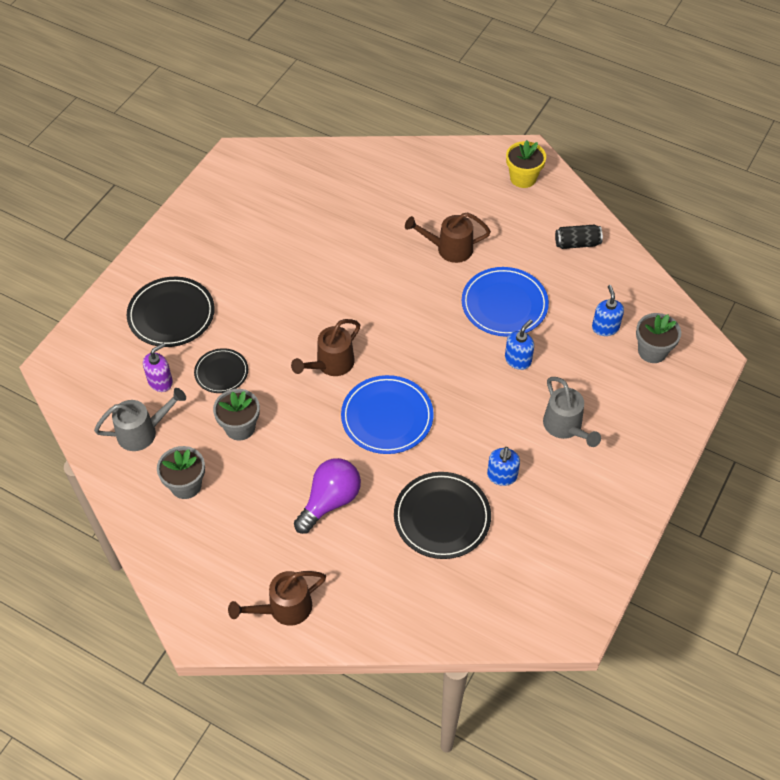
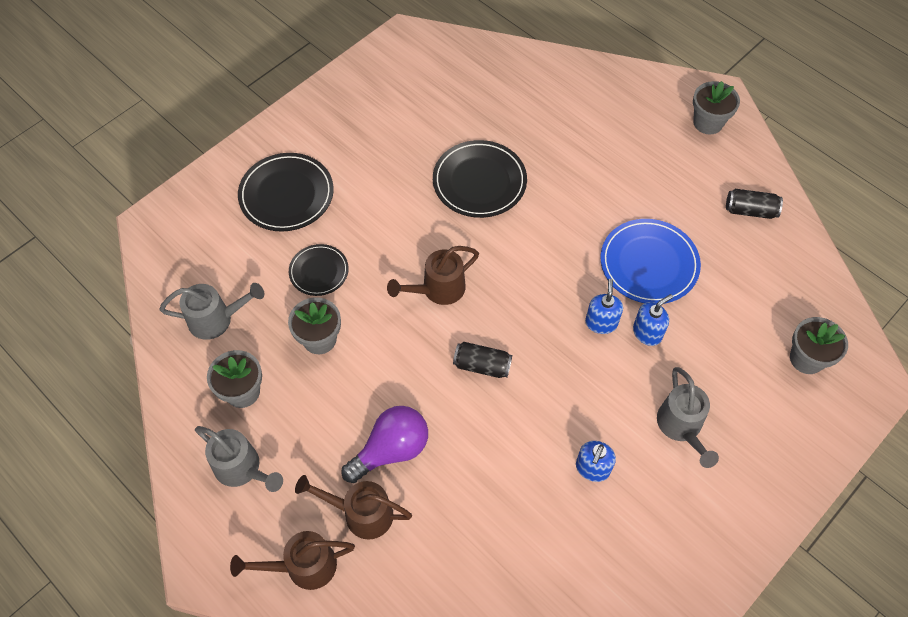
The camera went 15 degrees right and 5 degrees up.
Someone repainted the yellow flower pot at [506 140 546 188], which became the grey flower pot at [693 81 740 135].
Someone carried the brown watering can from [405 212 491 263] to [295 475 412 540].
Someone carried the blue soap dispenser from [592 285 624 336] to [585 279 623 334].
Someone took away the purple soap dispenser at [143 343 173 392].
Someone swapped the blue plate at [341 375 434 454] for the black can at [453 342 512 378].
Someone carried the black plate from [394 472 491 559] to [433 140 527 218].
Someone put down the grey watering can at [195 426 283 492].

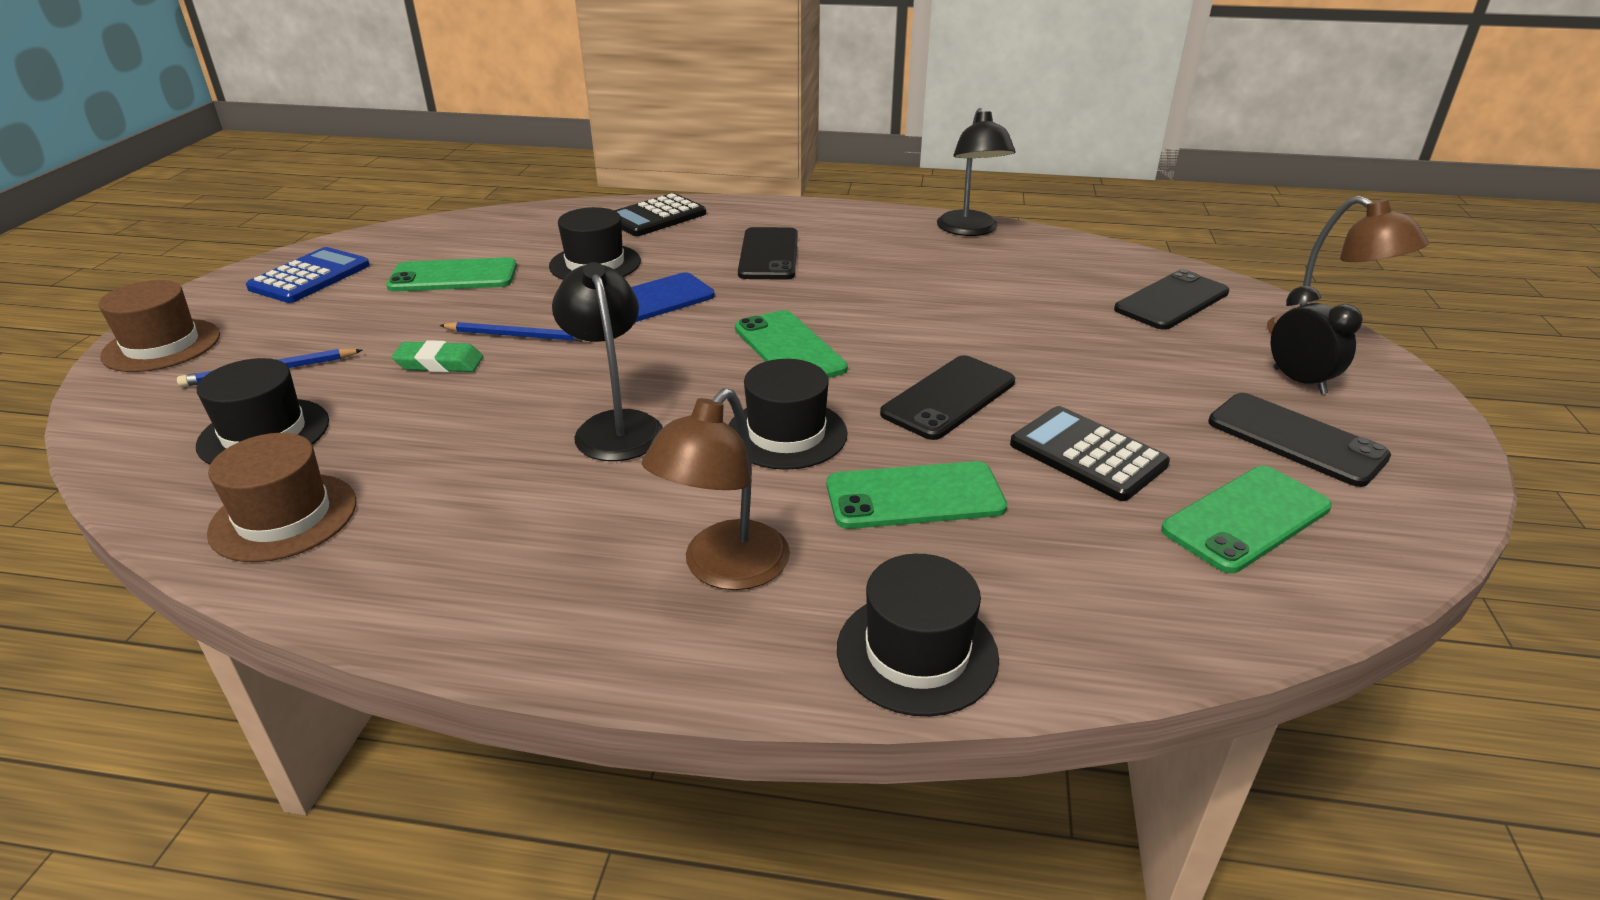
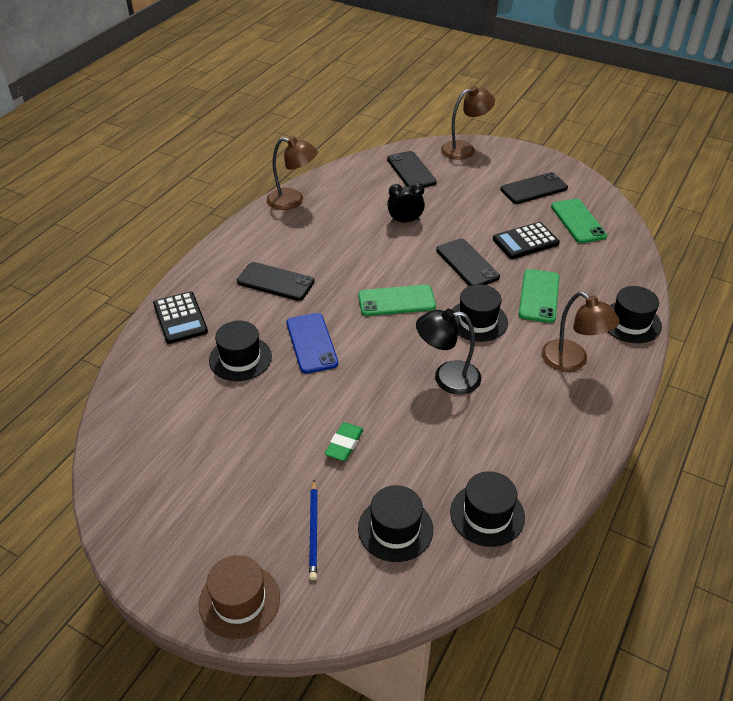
The camera went 70 degrees left and 10 degrees up.
Someone repainted the black lamp at [937 108 1016 236], which became the brown lamp at [267 136 318 210].
Someone took away the blue calculator at [246 247 370 303].
Someone took away the green phone at [386 257 517 292].
Someone carried the black clock from [1271 286 1363 394] to [387 182 425 223].
Someone took away the blue pencil at [439 322 590 342].
Someone repainted the brown hat at [207 433 356 562], which became the black hat at [450 471 525 547].

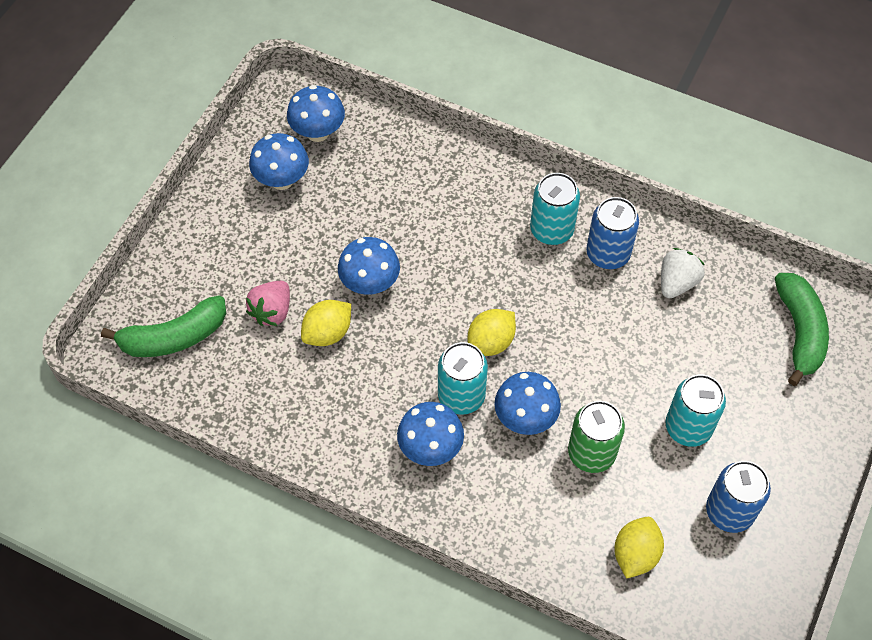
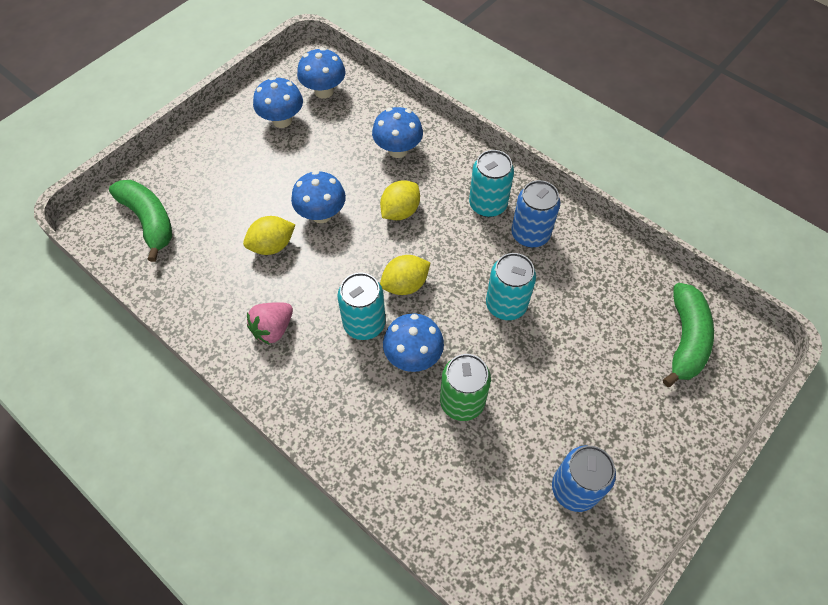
The camera went 15 degrees right and 0 degrees up.
Someone took away the white strawberry at [661 248 705 298].
Someone carried the pink strawberry from [246 281 290 326] to [247 302 293 345].
Someone rotated the green banana at [101 295 226 357] by 120 degrees counterclockwise.
Someone carried the turquoise can from [665 374 726 447] to [486 253 536 320].
Someone carried the blue mushroom from [397 402 464 466] to [372 107 423 158].
Someone carried the yellow lemon from [614 517 664 579] to [380 180 420 220].

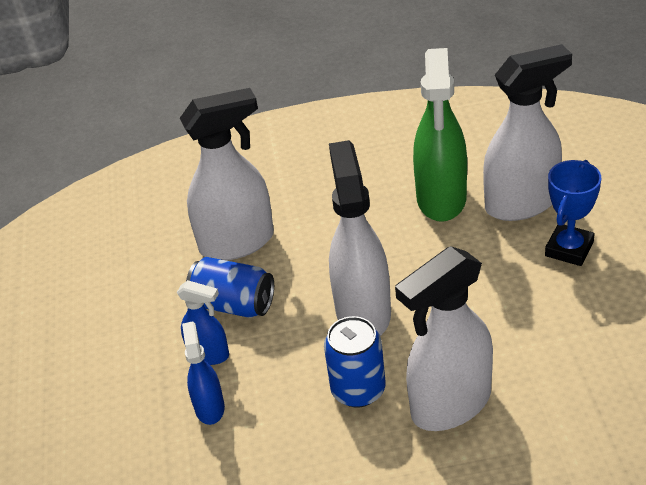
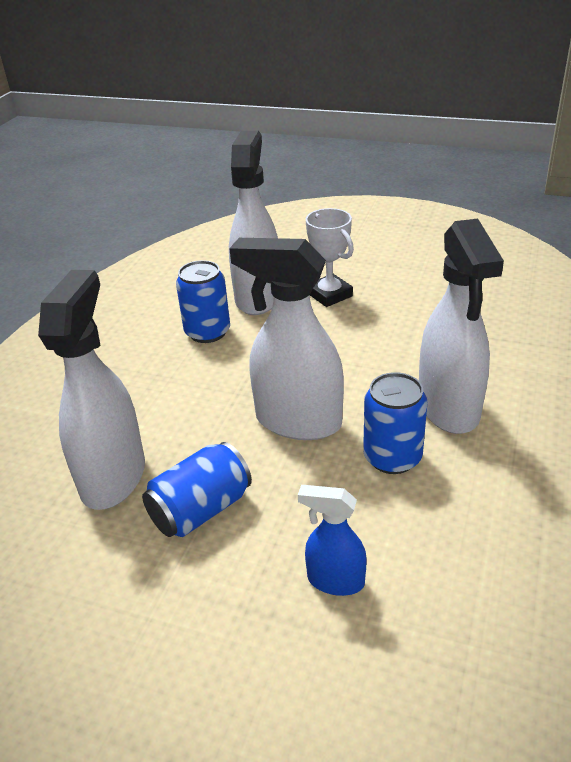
The camera went 65 degrees left and 5 degrees down.
Someone swapped the green spray bottle at [413 48 467 222] for the blue can at [176 260 230 343].
Someone repainted the blue trophy at [545 160 601 266], which became the white trophy at [306 208 354 307].
Someone took away the blue spray bottle at [177 280 229 365].

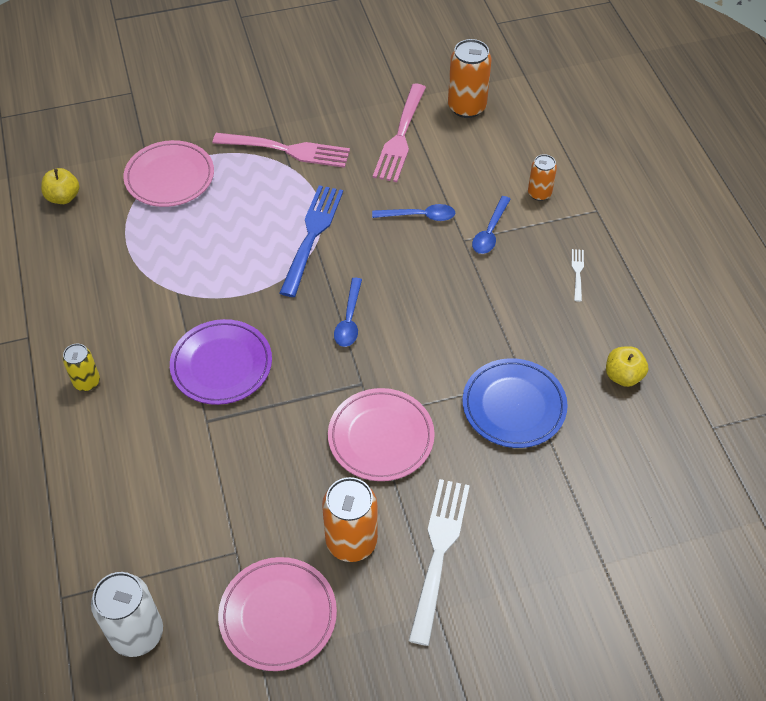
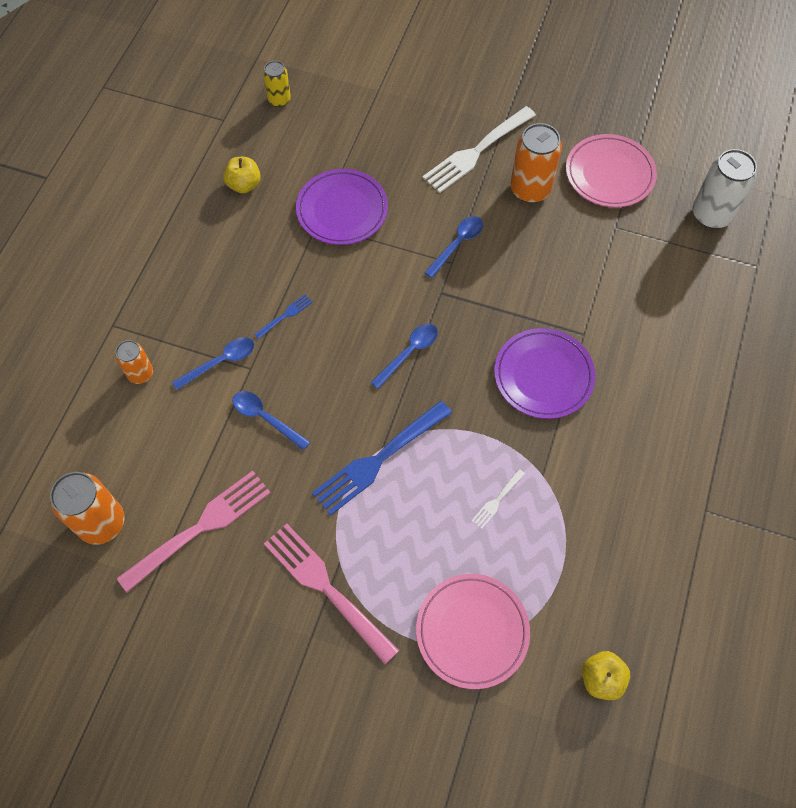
The camera went 145 degrees left and 10 degrees up.
Someone carried the white fork from [572 249 584 302] to [471 469 525 529].
Someone carried the yellow can from [63 344 100 391] to [263 61 291 107].
Someone repainted the blue plate at [462 358 568 448], which became the purple plate at [296 169 388 245].
Someone swapped the pink plate at [328 388 435 481] for the blue spoon at [424 216 483 278].
Someone put down the blue fork at [254 295 313 339].

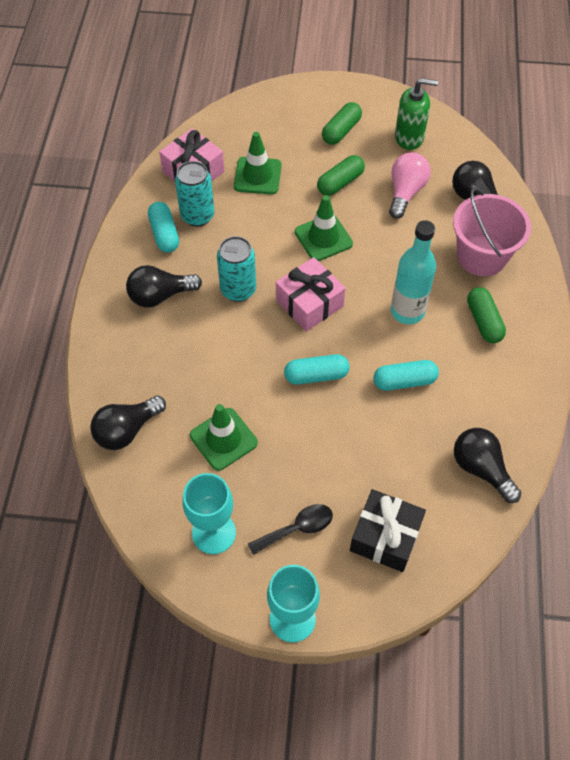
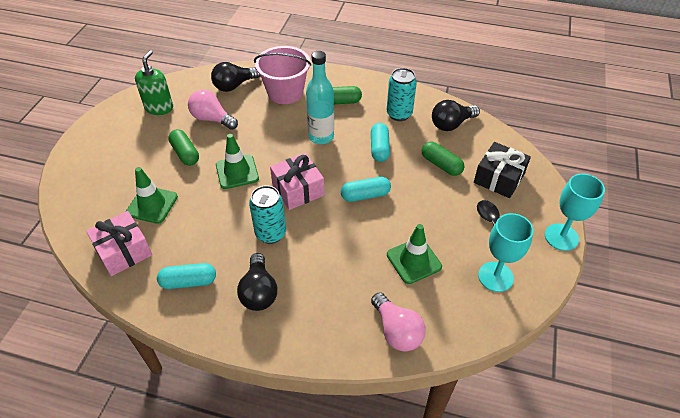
The camera went 80 degrees left and 10 degrees down.
Someone carried the green capsule from [322 102 362 145] to [422 142 465 176].
Someone carried the turquoise can from [175 161 214 227] to [387 68 417 121].
Someone rotated the turquoise capsule at [284 354 349 385] by 75 degrees clockwise.
Someone repainted the black light bulb at [90 395 166 450], which became the pink light bulb at [371 292 426 352].

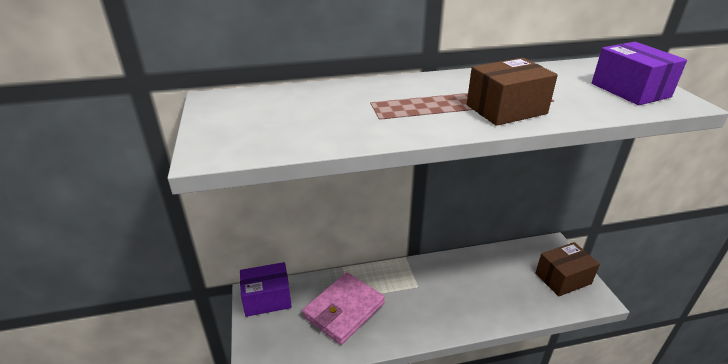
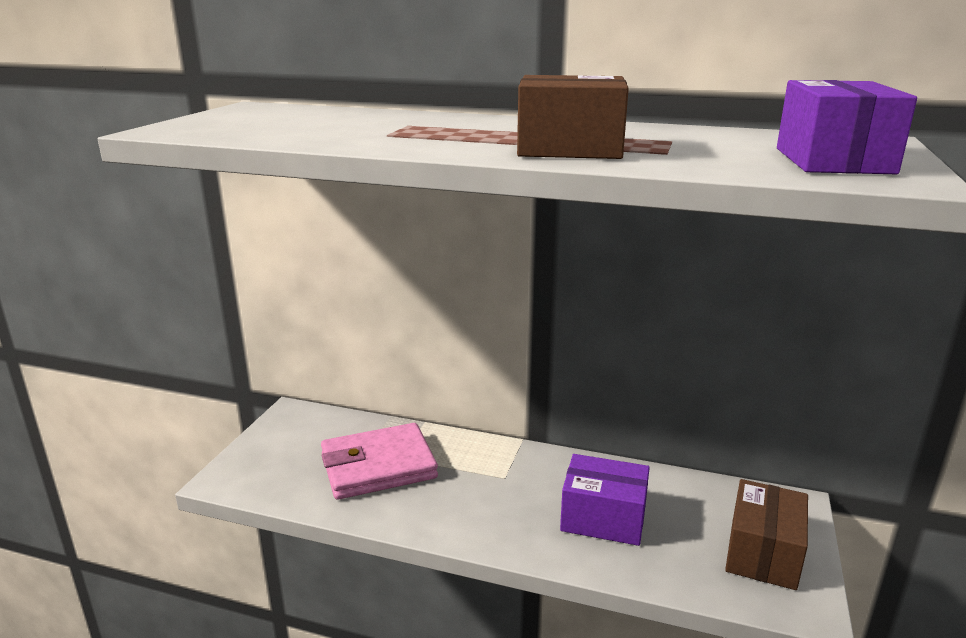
The camera went 30 degrees right and 10 degrees down.
Someone rotated the brown box at [535 242 600 297] by 75 degrees counterclockwise.
Someone carried the purple box from [240 262 292 317] to [560 454 650 546].

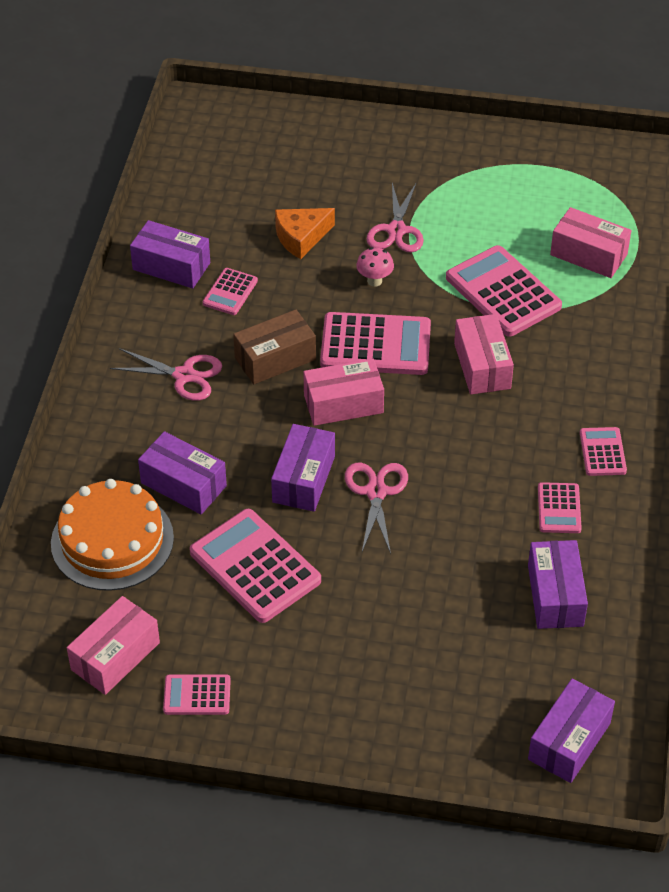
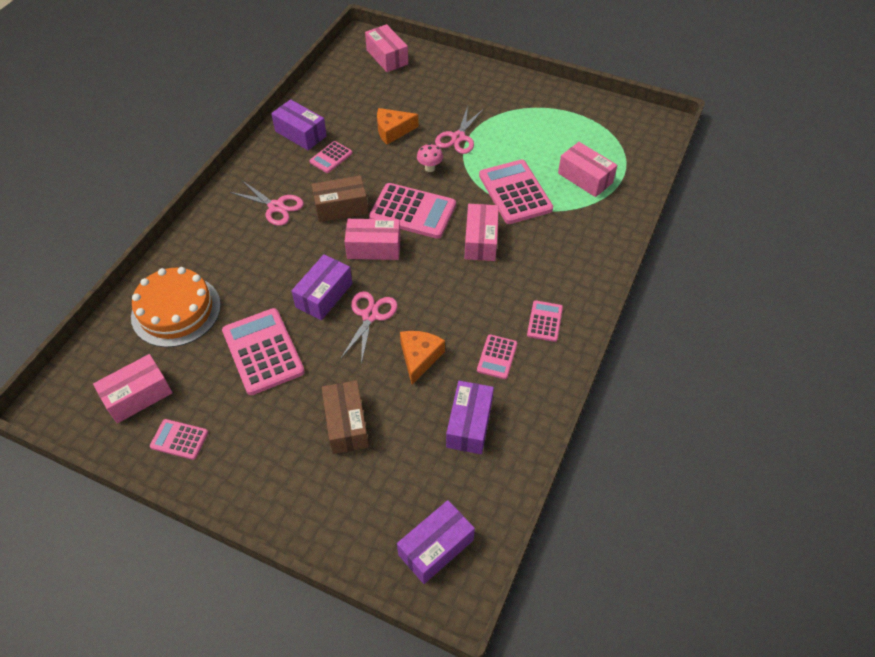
The camera went 15 degrees right and 5 degrees up.
Someone took away the purple box at [138 431 227 514].
Someone put down the pink box at [365 24 408 72].
Someone put down the orange cheese at [400 331 445 384].
Someone put down the brown box at [322 380 369 454].

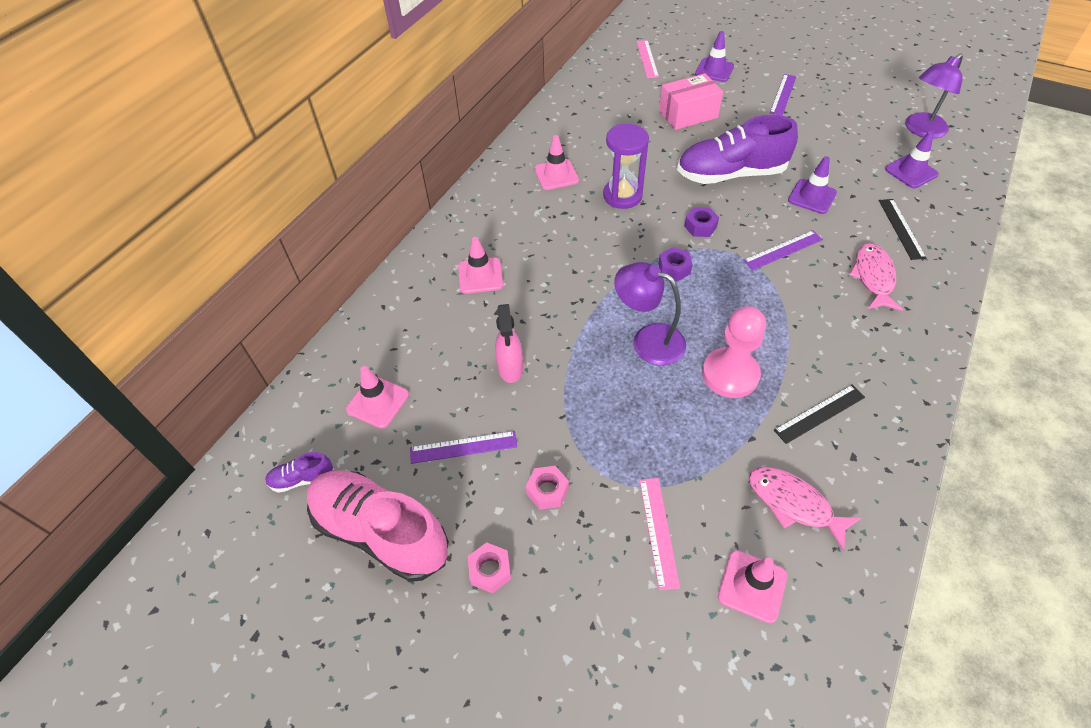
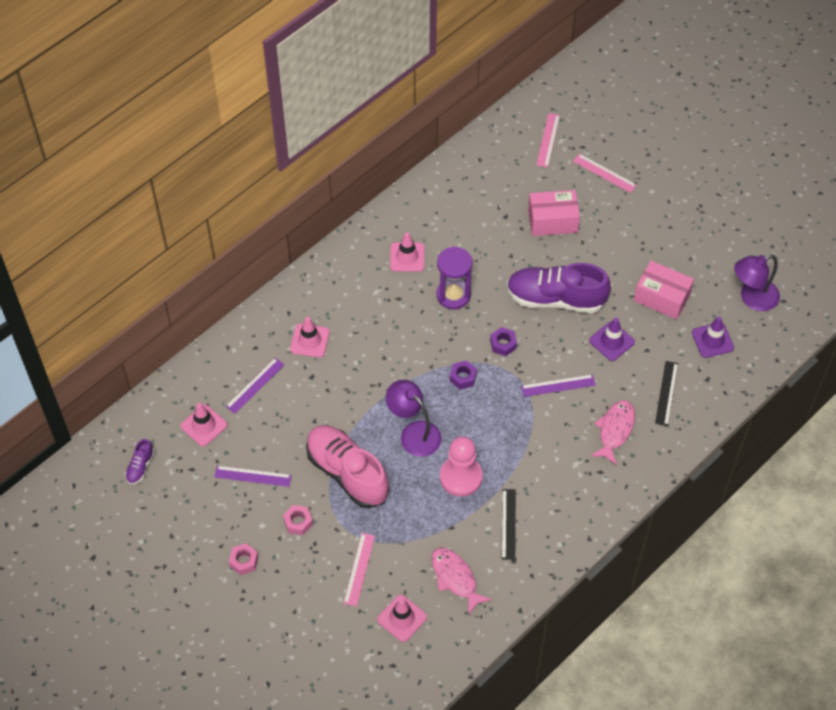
The camera went 15 degrees right and 5 degrees up.
Someone swapped the purple traffic cone at [695 31 734 82] for the pink ruler at [573 154 637 193].
Someone carried the purple ruler from [770 74 797 116] to [226 358 285 414].
Someone took away the pink spray bottle at [495 304 523 383].
Someone rotated the black ruler at [774 385 865 444] by 75 degrees counterclockwise.
Someone rotated the purple shoe at [265 452 334 493] by 75 degrees counterclockwise.
Someone carried the pink shoe from [307 470 449 582] to [306 425 389 508].
Someone put down the pink box at [634 261 694 319].

